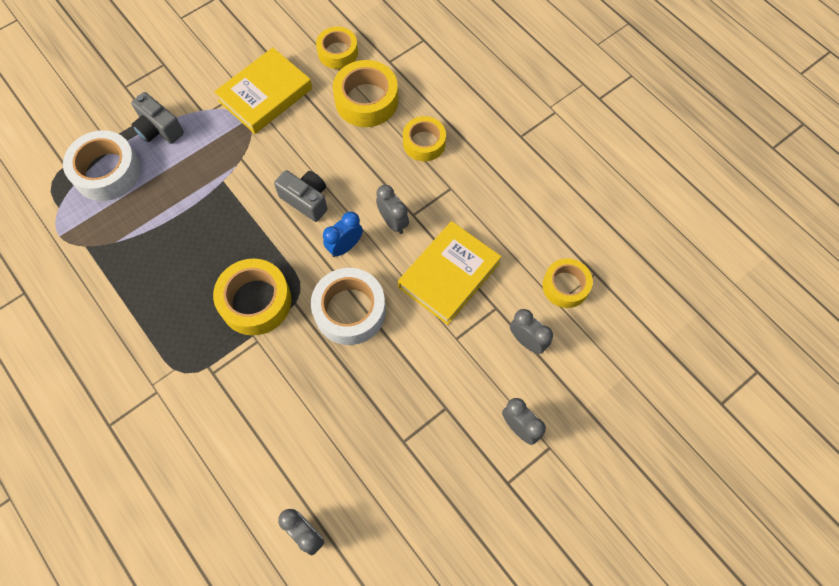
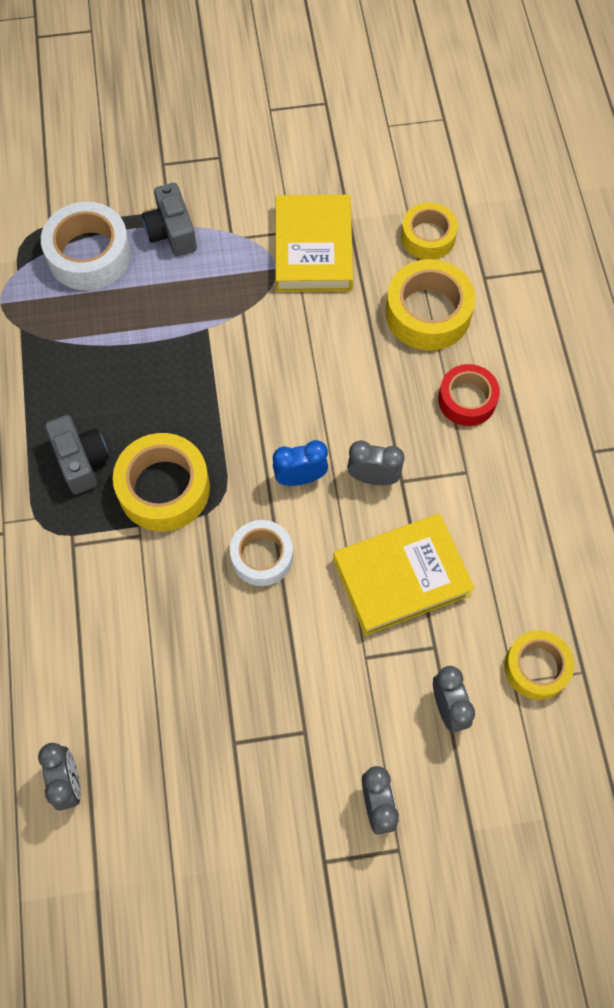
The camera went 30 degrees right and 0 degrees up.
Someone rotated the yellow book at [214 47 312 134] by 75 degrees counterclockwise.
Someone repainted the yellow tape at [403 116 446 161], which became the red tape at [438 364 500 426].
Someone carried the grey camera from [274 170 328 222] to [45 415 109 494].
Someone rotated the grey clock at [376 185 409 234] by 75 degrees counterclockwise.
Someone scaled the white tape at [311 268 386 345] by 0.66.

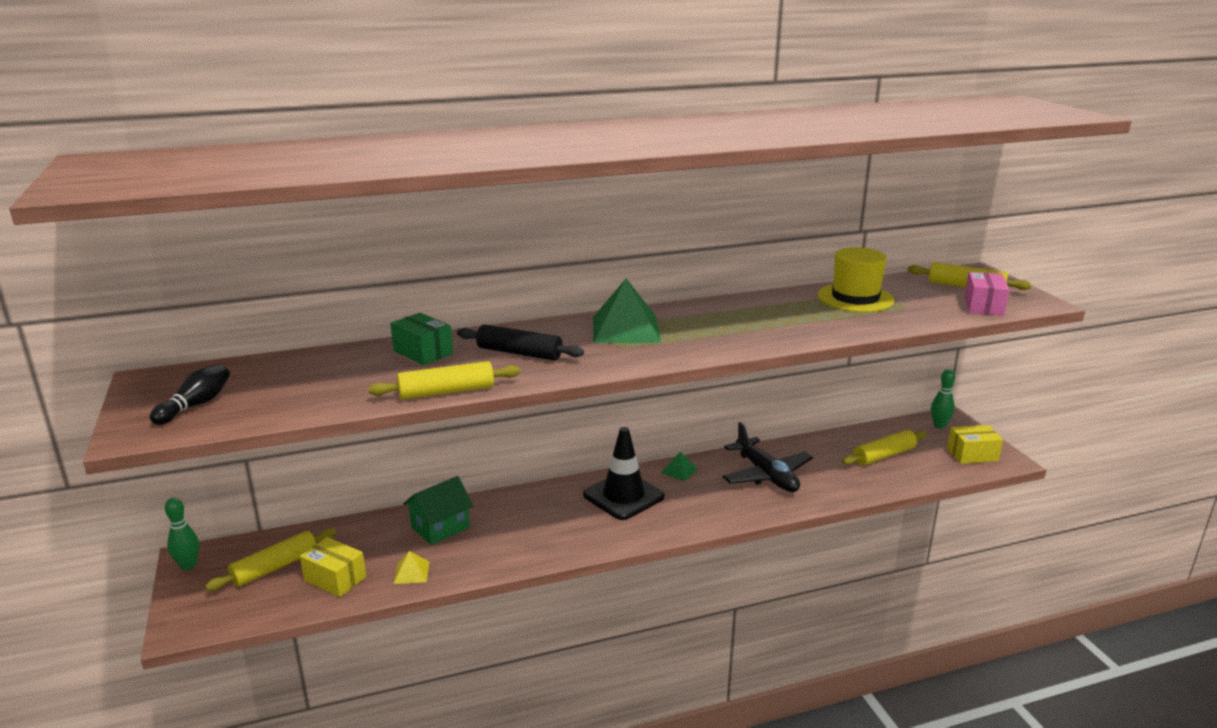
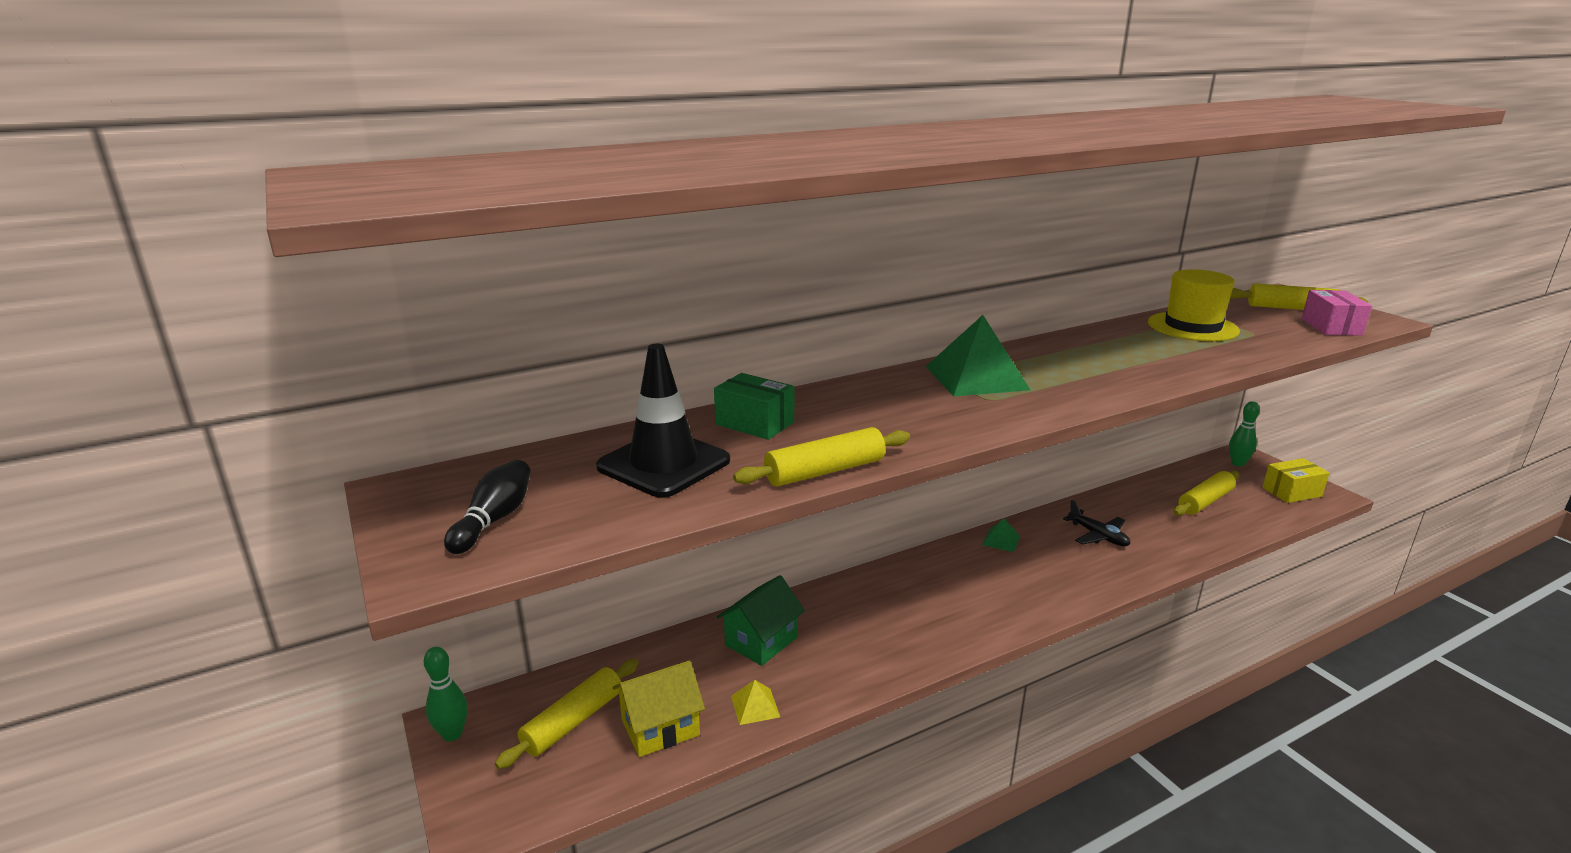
The camera went 10 degrees left and 0 degrees up.
Someone took away the black rolling pin at [457 324 584 360].
Someone scaled the black plane at [723 422 813 492] by 0.61.
Someone carried the black traffic cone from [583 427 665 520] to [596 344 730 498].
Someone swapped the yellow box at [300 537 366 597] for the yellow house at [613 660 705 757].

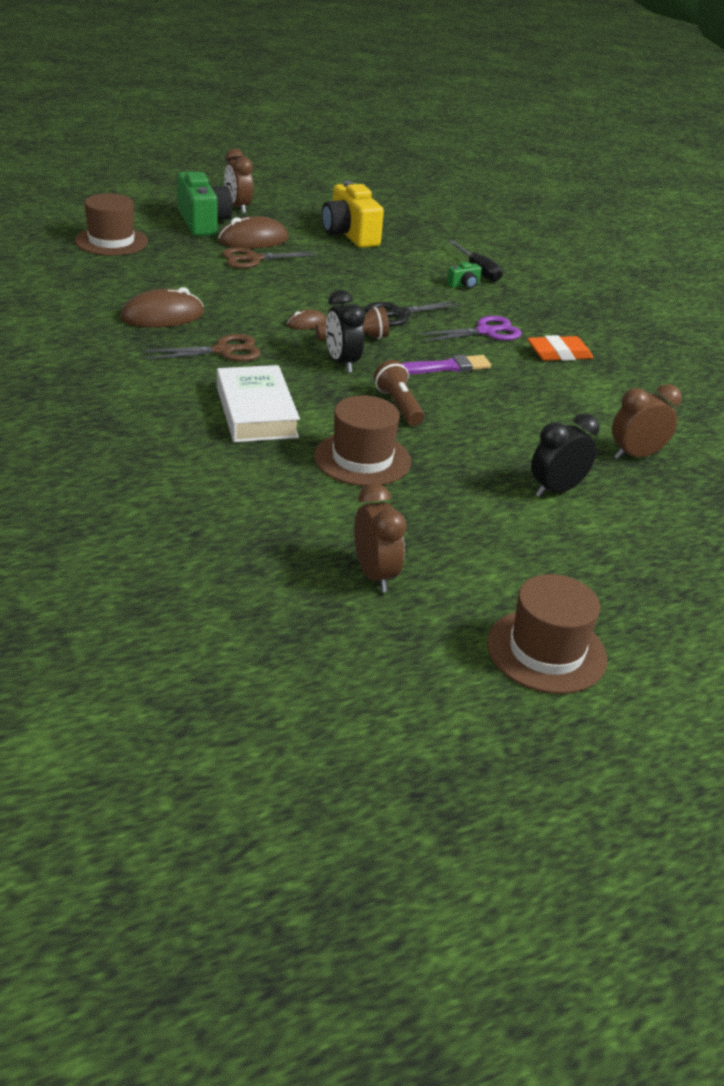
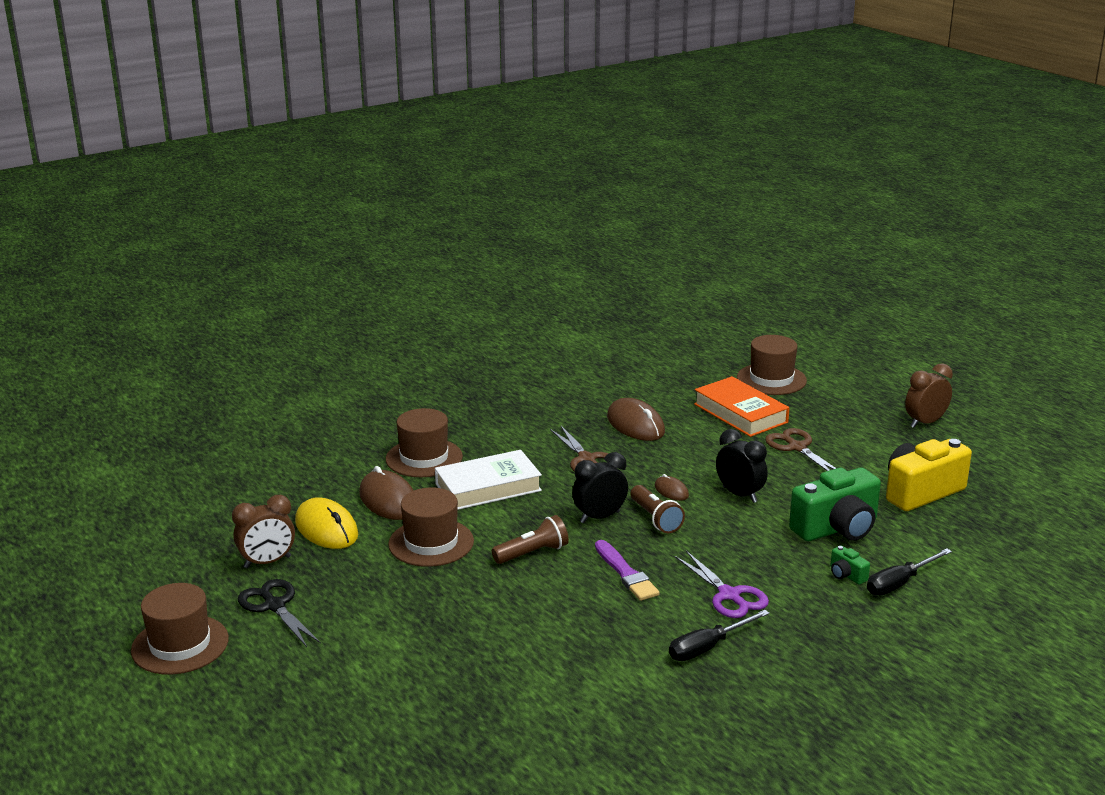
The camera went 85 degrees right and 10 degrees down.
Someone carried the green camera from [177 172 232 236] to [789 468 881 541].
Someone carried the brown mouse from [218 216 289 249] to [359 466 414 520].
Someone carried the black scissors from [364 300 463 326] to [238 579 321 647].
Someone swapped the orange eraser at [527 335 593 361] for the black screwdriver at [669 610 770 661].
Someone took away the brown clock at [612 384 682 459].
Someone carried the black clock from [531 414 599 497] to [716 429 768 503].
Someone put down the orange book at [694 376 789 437].
Someone put down the brown hat at [386 408 463 477].
Someone put down the yellow mouse at [295 497 358 549].

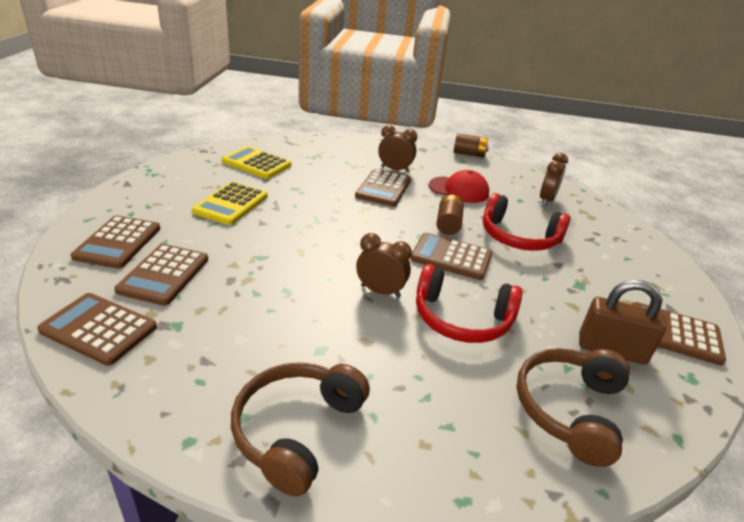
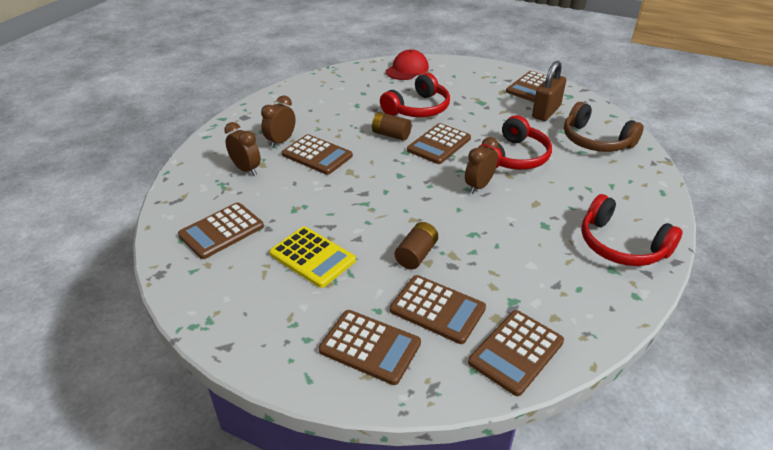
The camera went 70 degrees left and 5 degrees up.
Someone carried the brown battery from [453 133 489 158] to [395 222 438 270].
Someone repainted the yellow calculator at [222 146 291 179], which became the brown calculator at [178 202 264 259].
Someone carried the brown clock from [540 153 568 206] to [224 122 261 176].
Someone carried the red cap from [429 170 489 203] to [386 49 429 80].
Someone repainted the brown headphones at [231 362 370 496], which became the red headphones at [581 194 683 266].

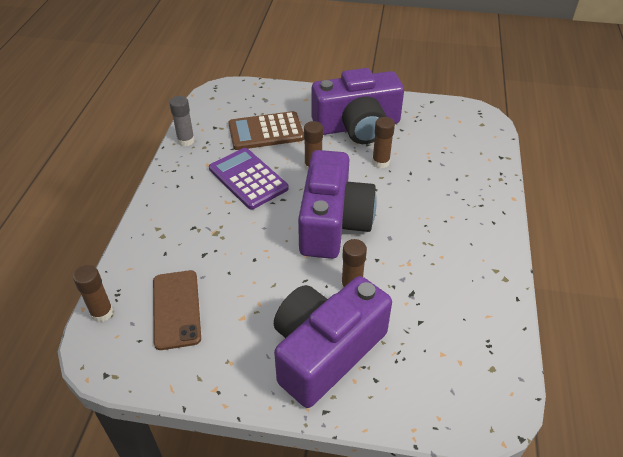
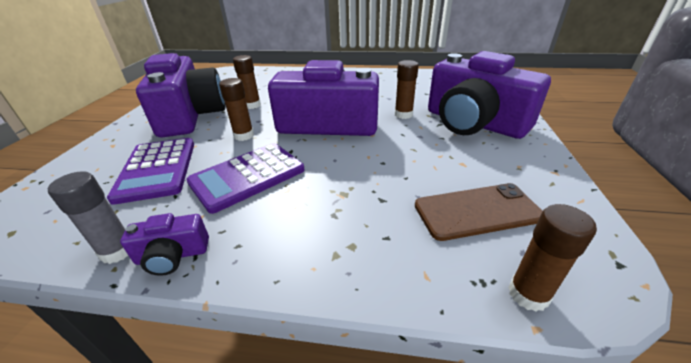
The camera went 90 degrees left and 10 degrees down.
Someone repainted the brown calculator at [228 111 304 150], which became the purple calculator at [107 138 194 205].
Someone put down the purple camera at [120 213 209 276].

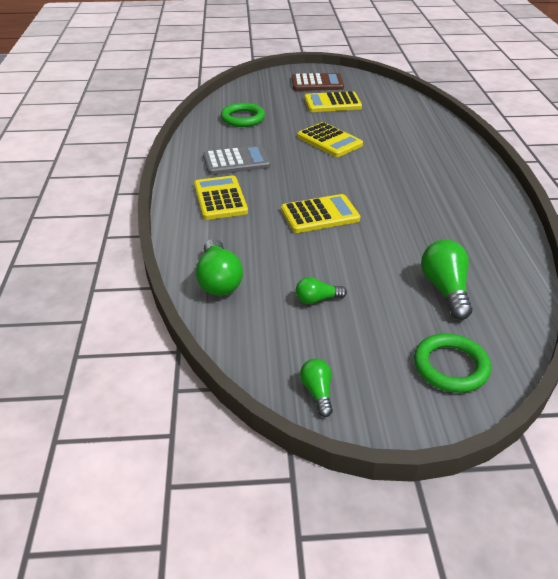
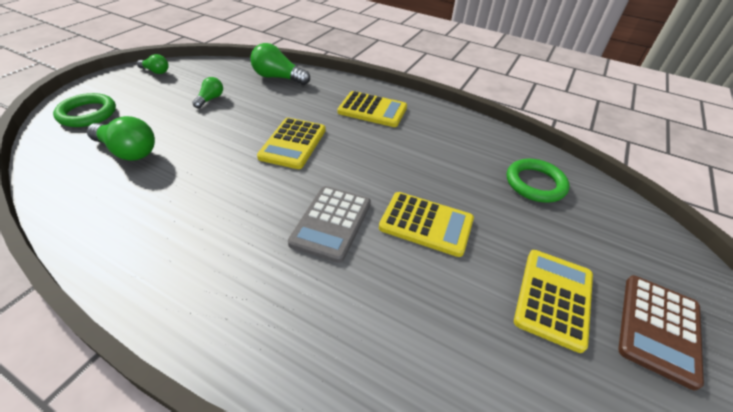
The camera went 120 degrees right and 5 degrees up.
Someone rotated the yellow calculator at [297 122 363 157] by 150 degrees counterclockwise.
Someone carried the grey calculator from [203 145 270 175] to [288 186 371 263].

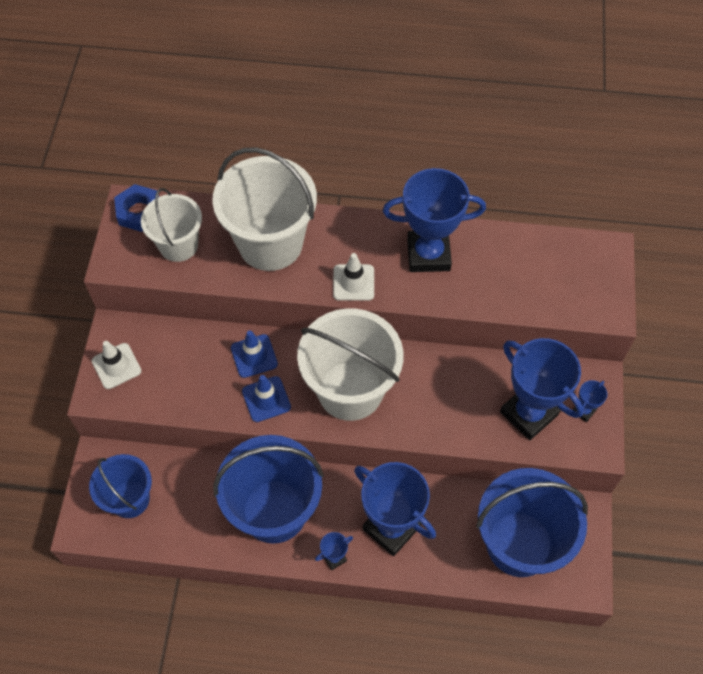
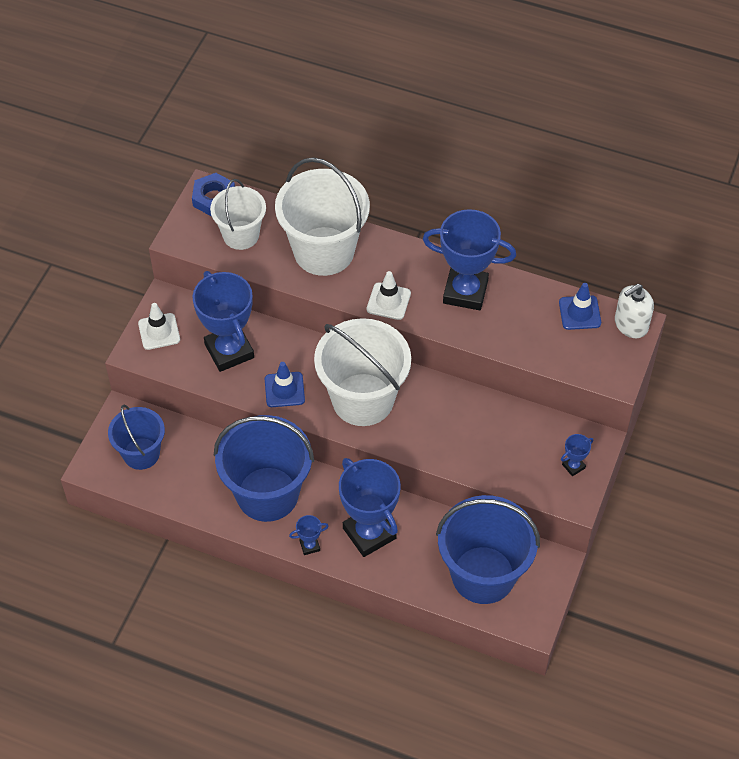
The camera went 15 degrees right and 5 degrees down.
Someone carried the blue traffic cone from [231 330 278 378] to [559 283 601 330].
Someone carried the blue trophy from [500 338 584 440] to [193 271 254 372].
Someone put down the white soap dispenser at [615 284 654 338].

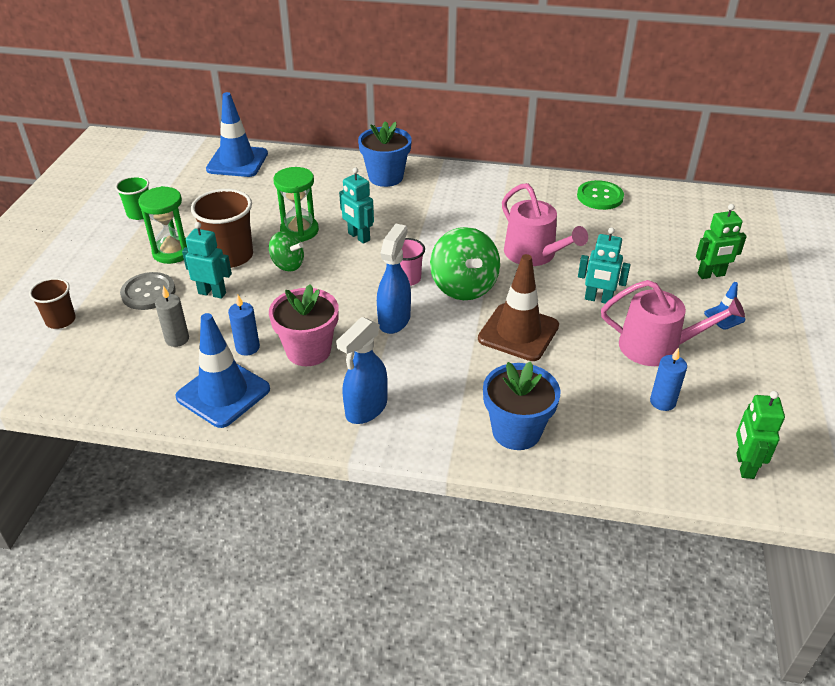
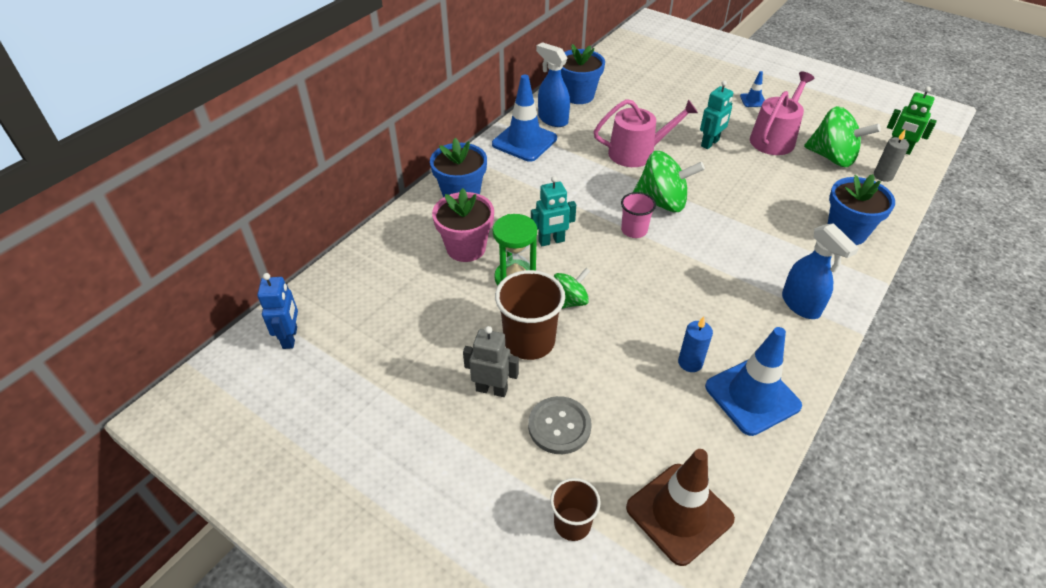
The camera went 65 degrees left and 5 degrees up.
Someone carried the blue traffic cone from [206 92 268 177] to [492 75 557 162].
Someone took away the green cup at [115 176 149 220].
Someone swapped the green button at [577 180 624 210] for the blue flower pot at [561 44 605 104].
Someone swapped the green hourglass at [138 186 187 264] for the grey robot at [463 326 519 397].
Someone took away the green robot at [696 204 747 279].
Someone took away the turquoise robot at [182 222 232 299].
Someone carried the blue spray bottle from [377 224 411 334] to [536 42 570 127].
Someone carried the brown traffic cone from [478 254 559 361] to [626 449 735 566].
Someone carried the pink flower pot from [269 284 339 366] to [432 188 494 262].
Someone carried the grey candle from [155 286 189 347] to [874 130 909 182].
Someone swapped the blue candle at [650 348 687 411] for the green spinning top at [804 106 881 167].
Someone put down the blue robot at [257 273 298 349].

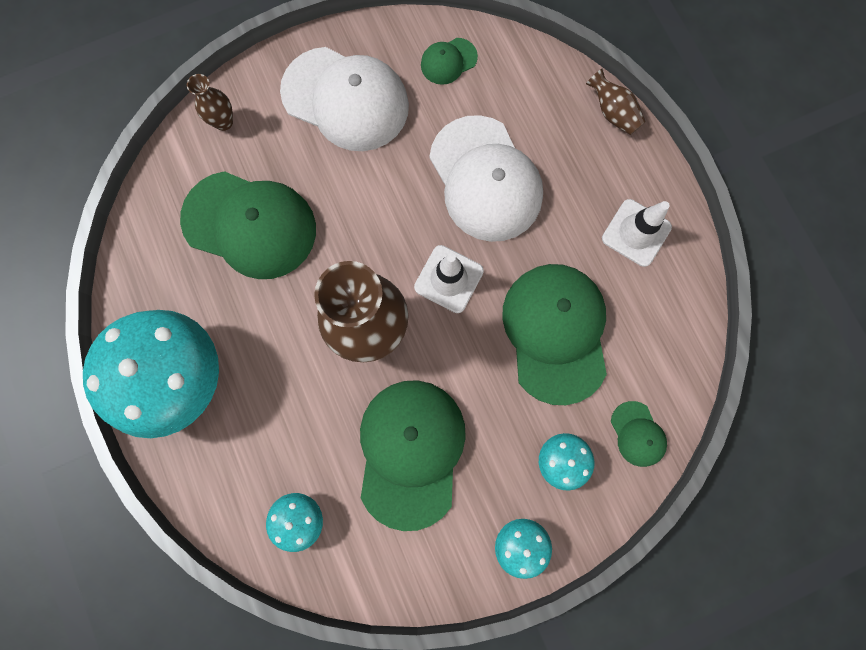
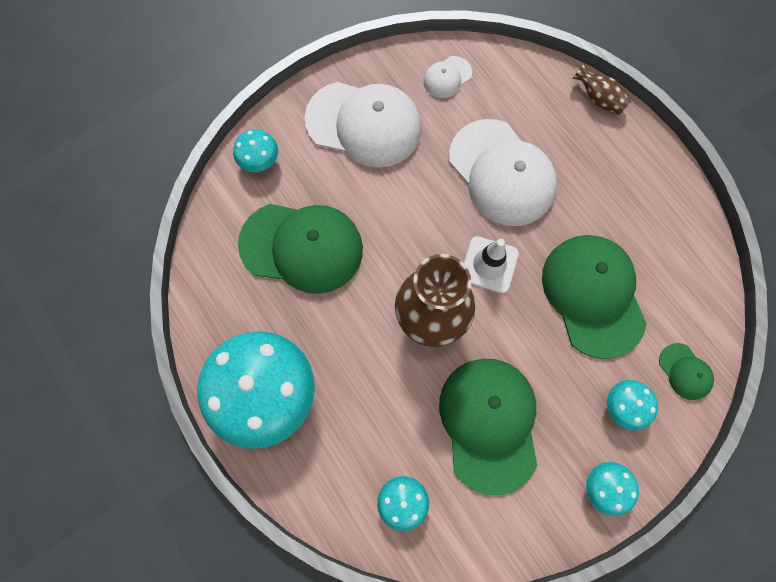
The camera went 10 degrees left and 5 degrees down.
Someone repainted the green cap at [421 38 478 85], which became the white cap at [423 56 472 98].
Someone swapped the brown vase at [187 74 233 131] for the turquoise mushroom at [233 129 278 172].
Someone took away the white traffic cone at [602 199 672 267].

